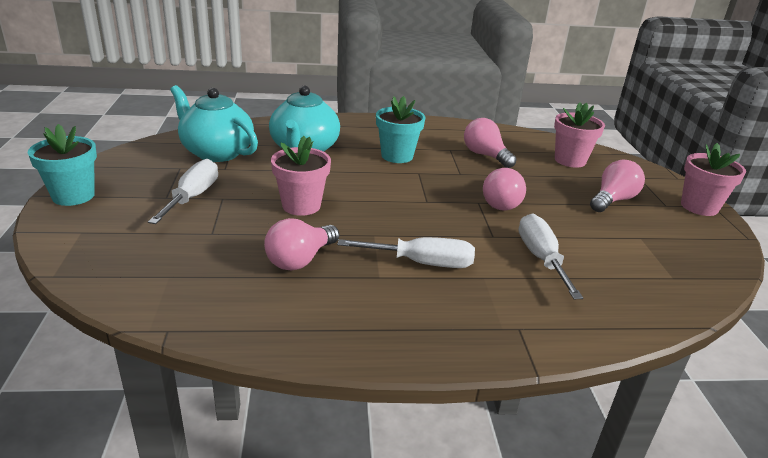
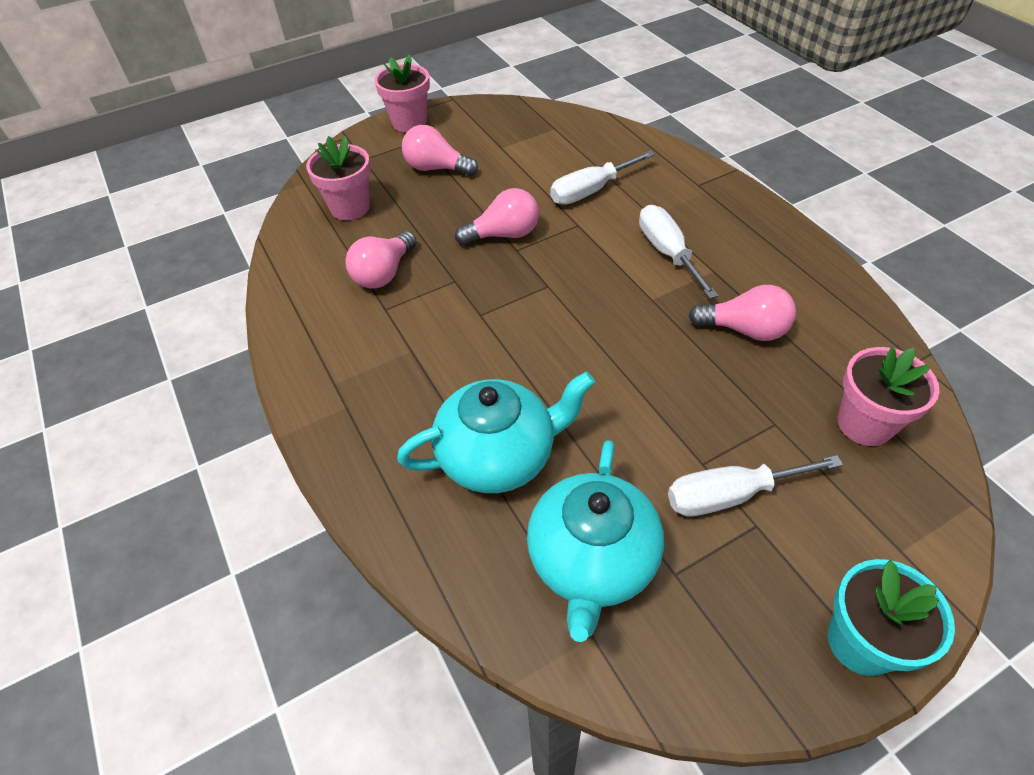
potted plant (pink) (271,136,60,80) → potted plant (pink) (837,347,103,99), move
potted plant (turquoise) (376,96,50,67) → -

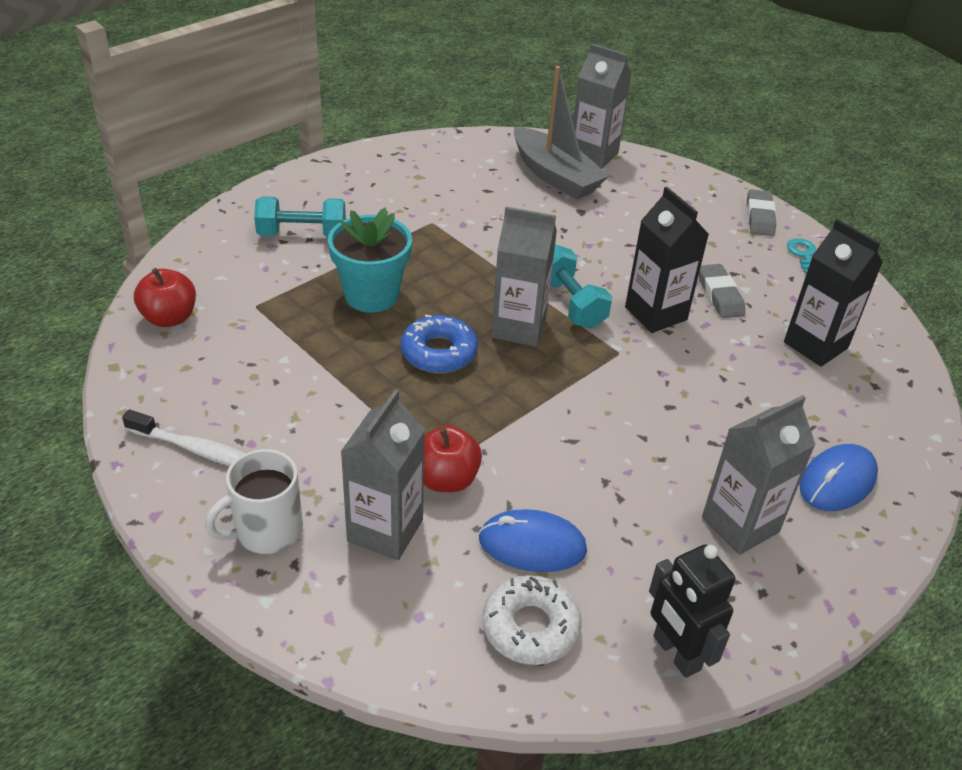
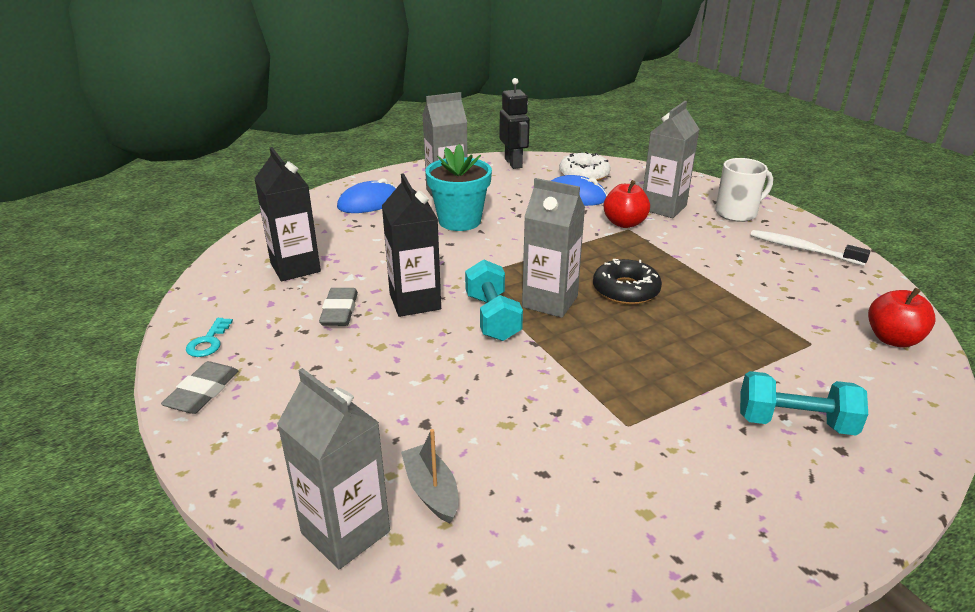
sailboat (ash-grey) (514,66,95,133) → sailboat (ash-grey) (401,429,57,94), x0.53
potted plant (turquoise) (328,208,84,105) → potted plant (turquoise) (426,144,66,87), move
donut (royal blue) (401,315,77,58) → donut (ebony) (593,259,69,46)

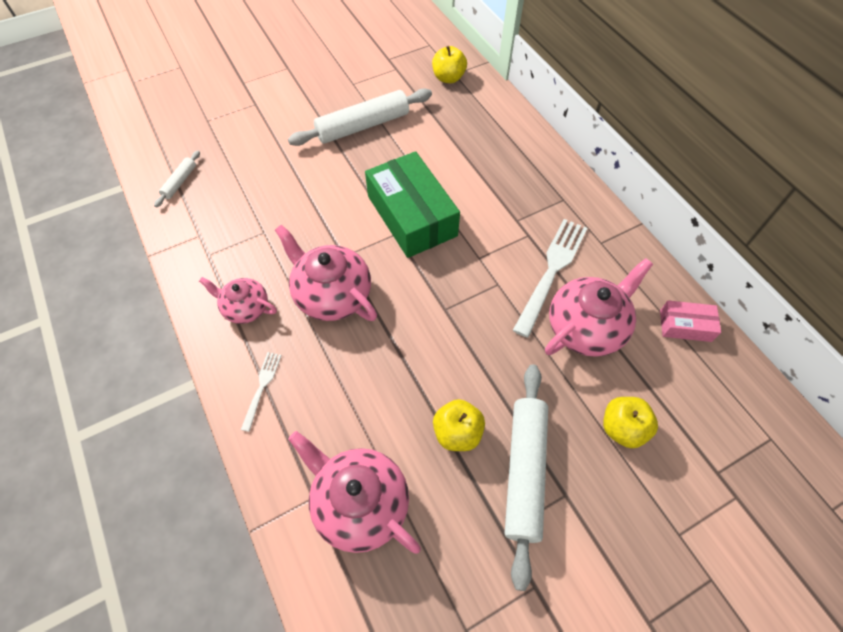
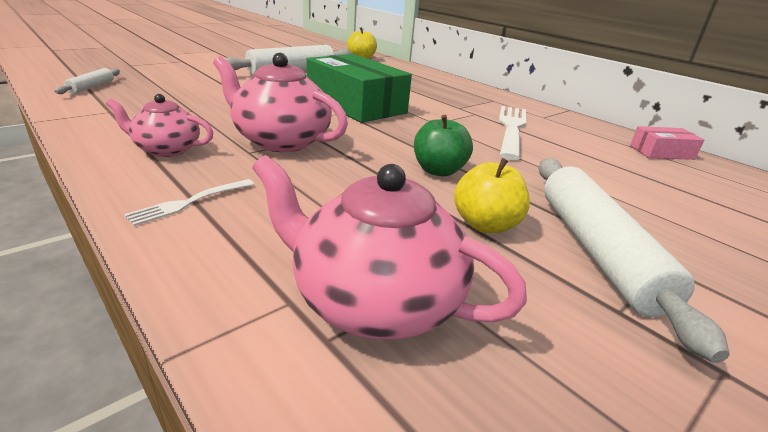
fork (pure white) (241,352,41,80) → fork (pure white) (124,179,130,47), 135 degrees counterclockwise
- → apple fruit (leaf-green) (414,115,59,61)
china teapot (pink) (545,258,108,99) → -
apple fruit (yellow) (603,397,55,51) → -

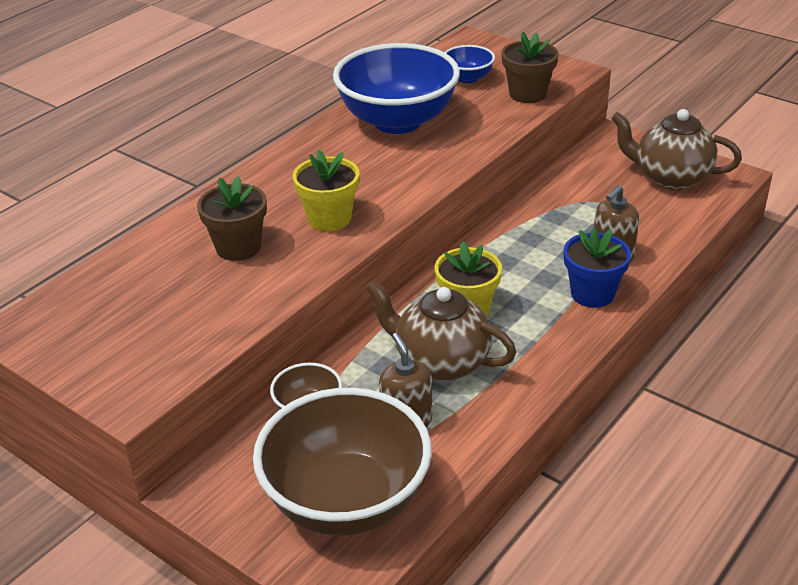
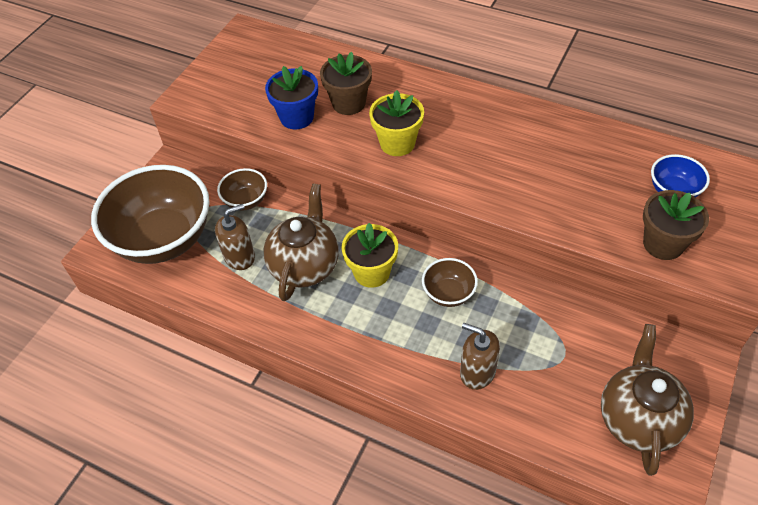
potted plant (royal blue) (564,227,67,81) → potted plant (royal blue) (265,66,53,63), move
- → deep dish (dark brown) (422,258,56,49)
deep dish (royal blue) (333,43,127,91) → -

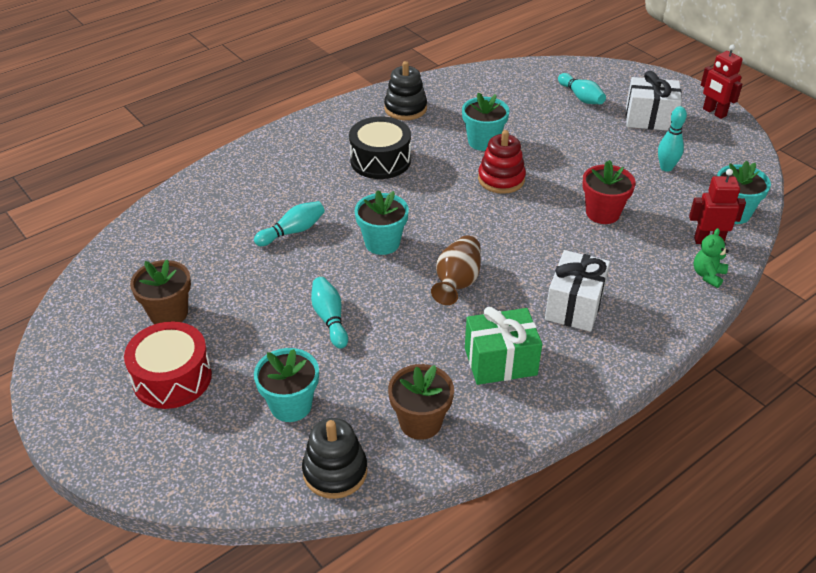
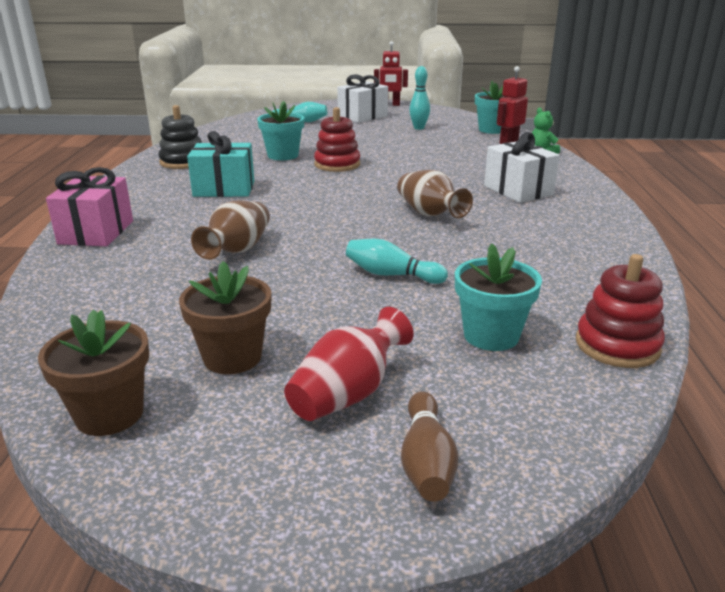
potted plant (dark brown) (388,364,66,76) → potted plant (dark brown) (38,310,111,126), move
- → wrapped gift (pink) (46,167,87,79)
snare drum (ebony) (349,117,62,62) → wrapped gift (turquoise) (187,131,67,66)
skittle (turquoise) (254,201,71,45) → flower vase (dark brown) (191,200,79,60)
snare drum (red) (124,321,88,88) → flower vase (red) (284,307,130,114)
- → skittle (dark brown) (401,391,58,111)
stacking toy (ebony) (302,418,66,81) → stacking toy (red) (576,254,89,114)
potted plant (turquoise) (355,190,54,65) → -
wrapped gift (leaf-green) (465,307,77,78) → -
potted plant (red) (582,160,54,64) → -

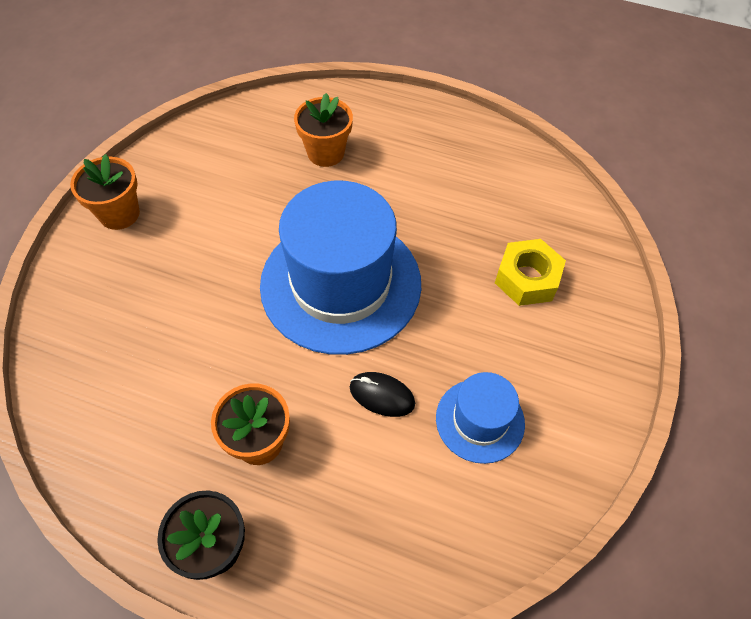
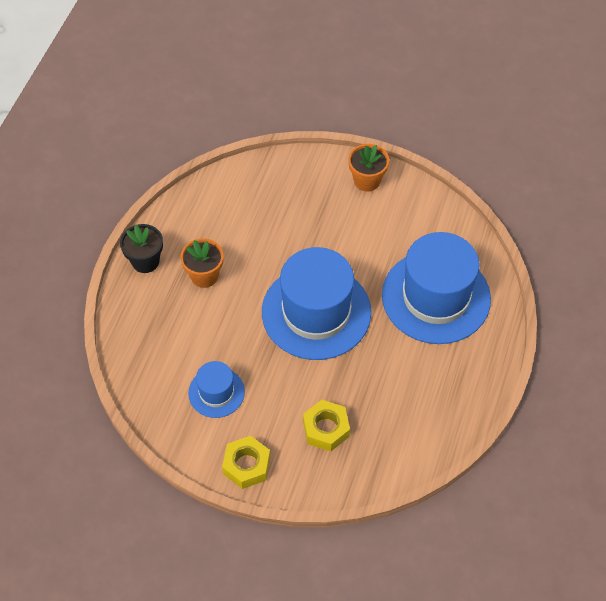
- → hex nut (yellow) (222,436,48,53)
potted plant (bright orange) (294,93,59,74) → top hat (royal blue) (382,232,109,112)
PC mouse (ebony) (350,372,65,45) → -

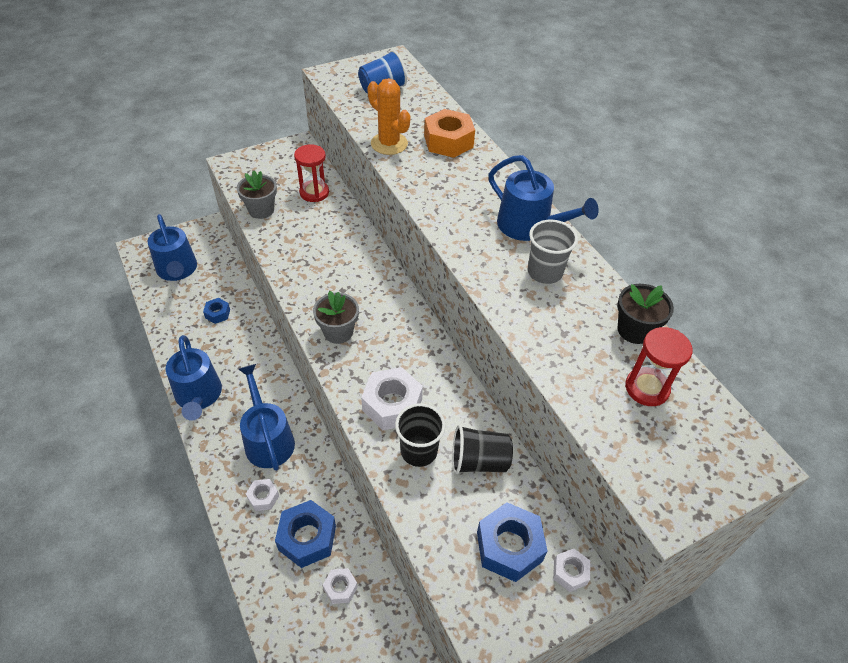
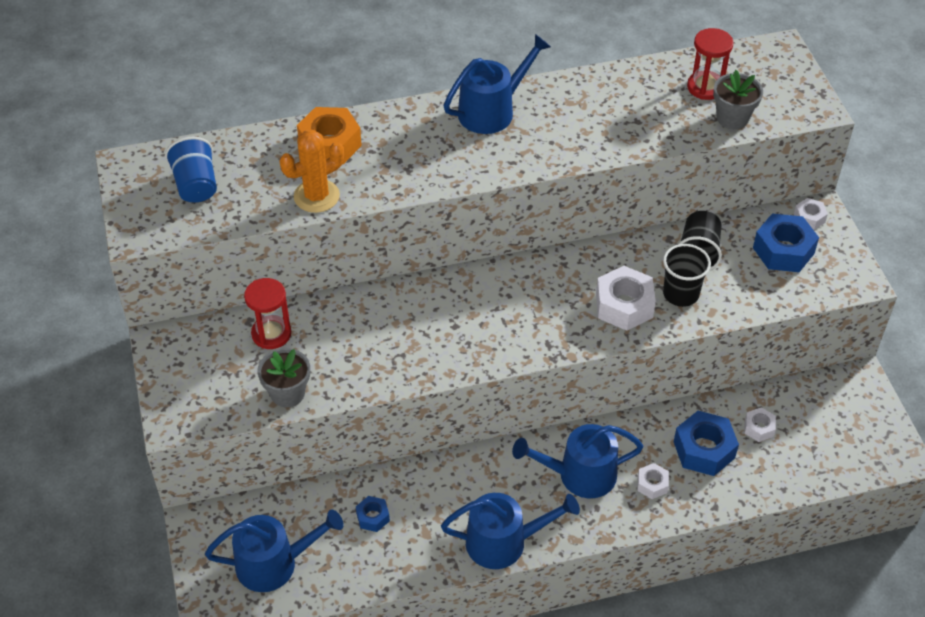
potted plant (ash-grey) (313,291,46,53) → potted plant (ash-grey) (713,70,50,59), move
tumbler (ash-grey) (528,220,50,64) → -
potted plant (ebony) (617,284,57,60) → -

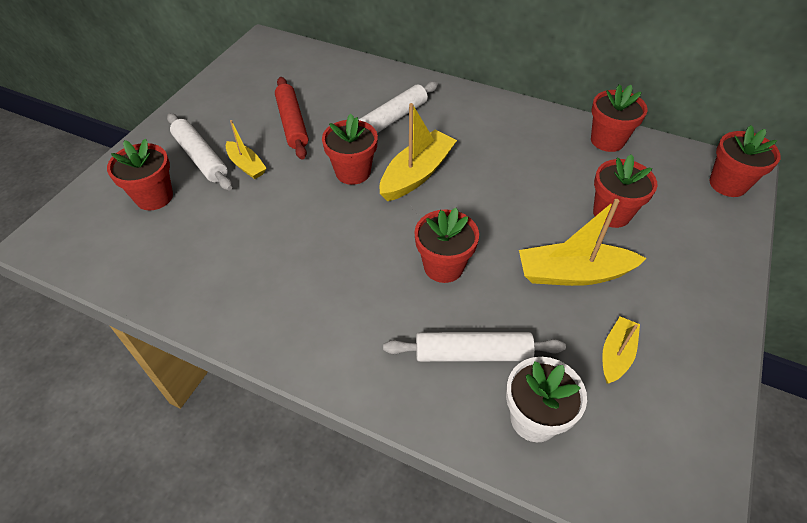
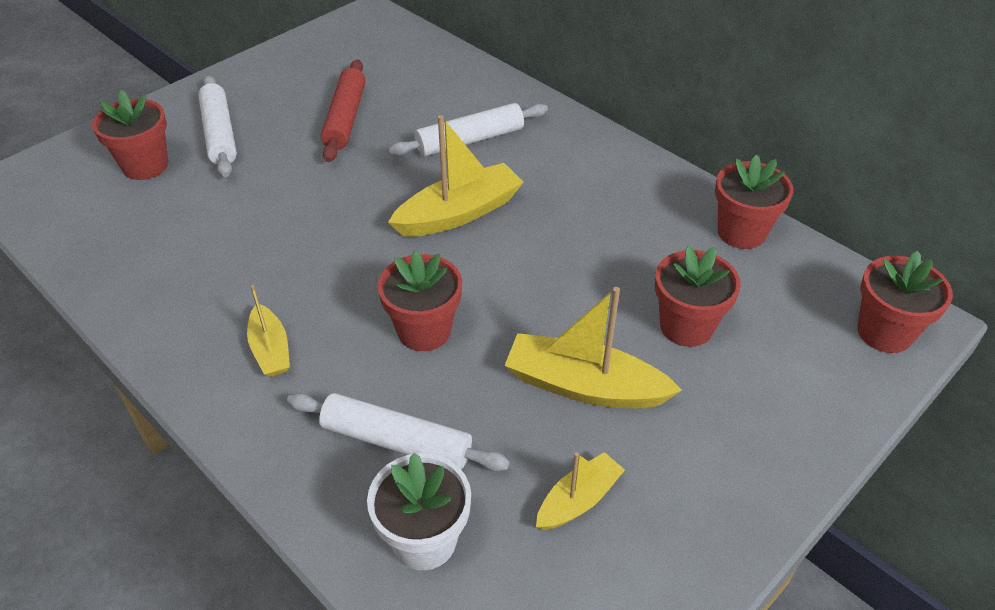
sailboat (yellow) (226,120,41,59) → sailboat (yellow) (247,285,43,92), move
potted plant (red) (322,114,56,71) → -

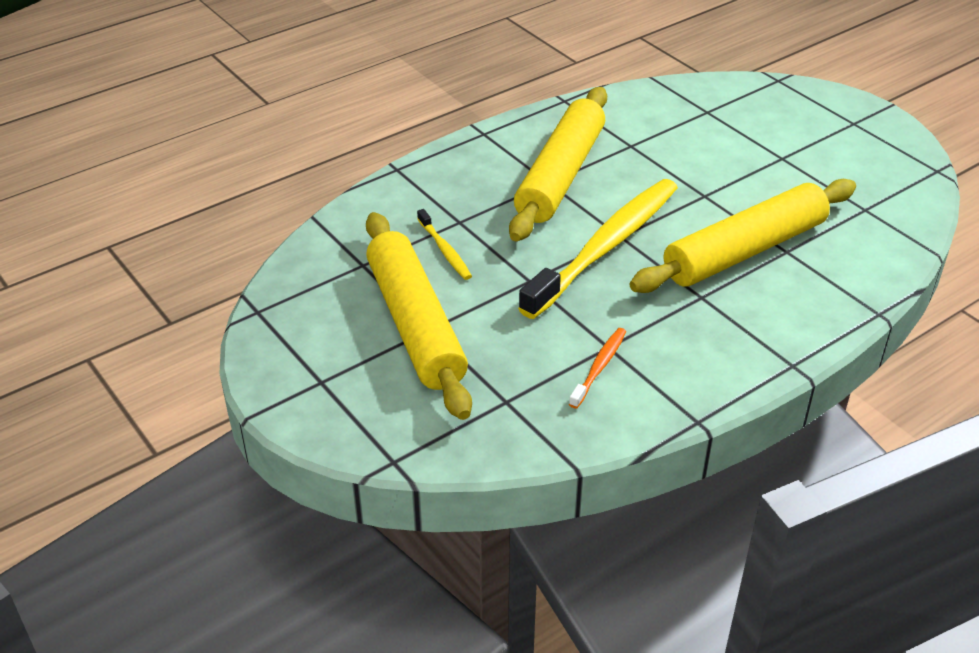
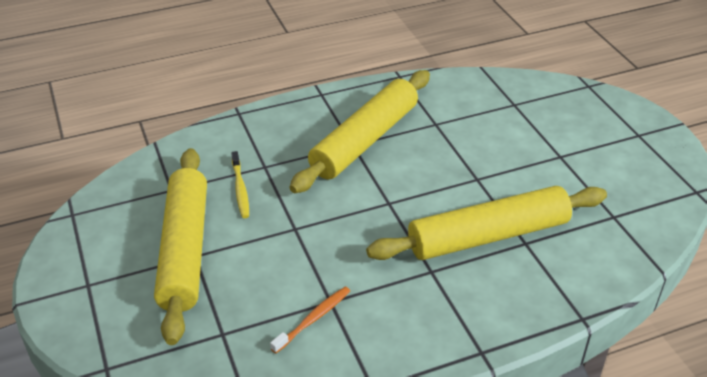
toothbrush (yellow) (518,179,160,140) → -

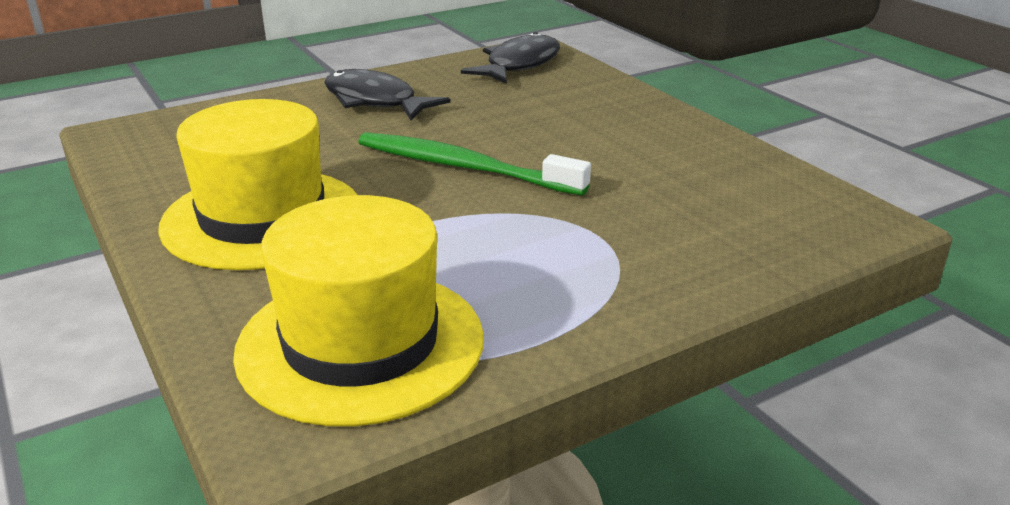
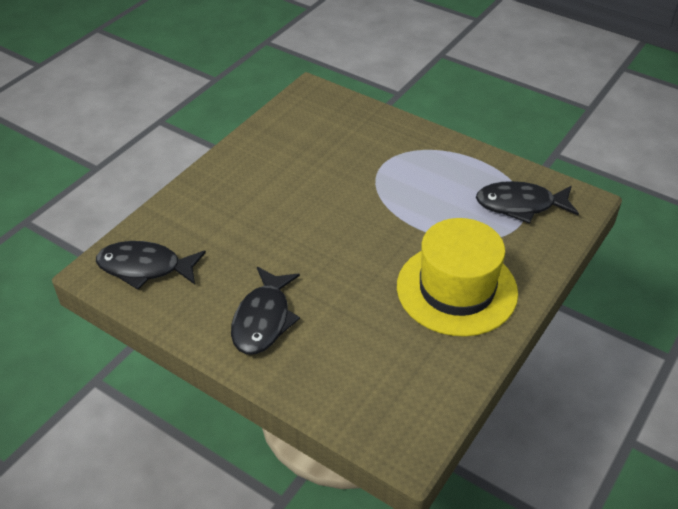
top hat (yellow) (233,195,251,232) → fish figure (ebony) (476,181,103,43)
toothbrush (leaf-green) (358,132,233,64) → -

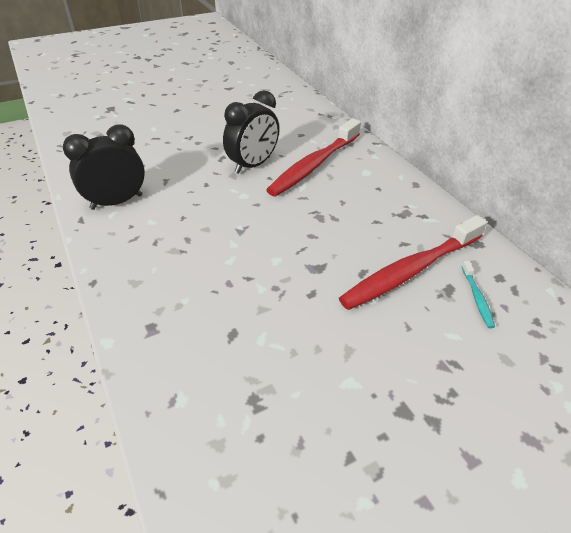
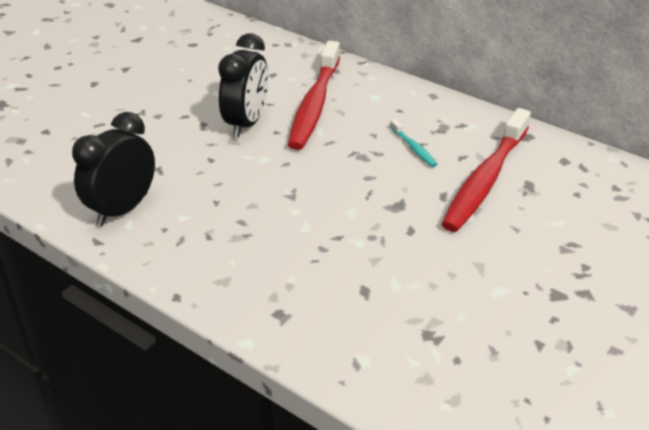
toothbrush (turquoise) (461,261,34,67) → toothbrush (turquoise) (390,119,47,48), move

